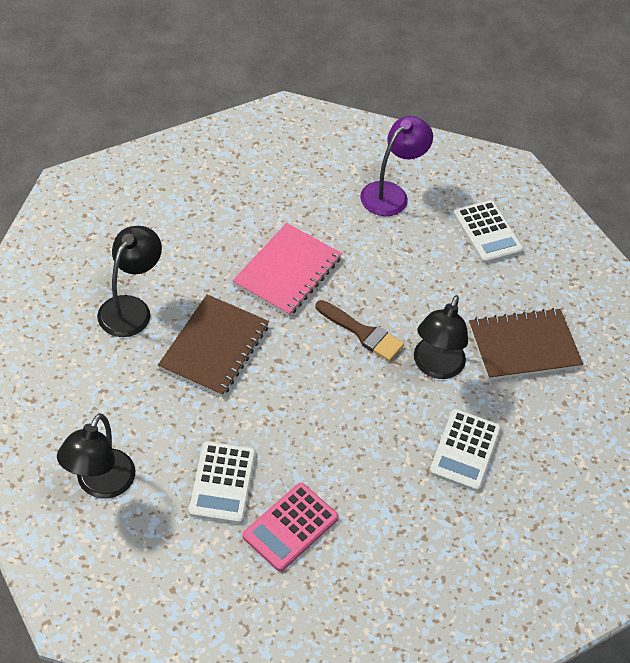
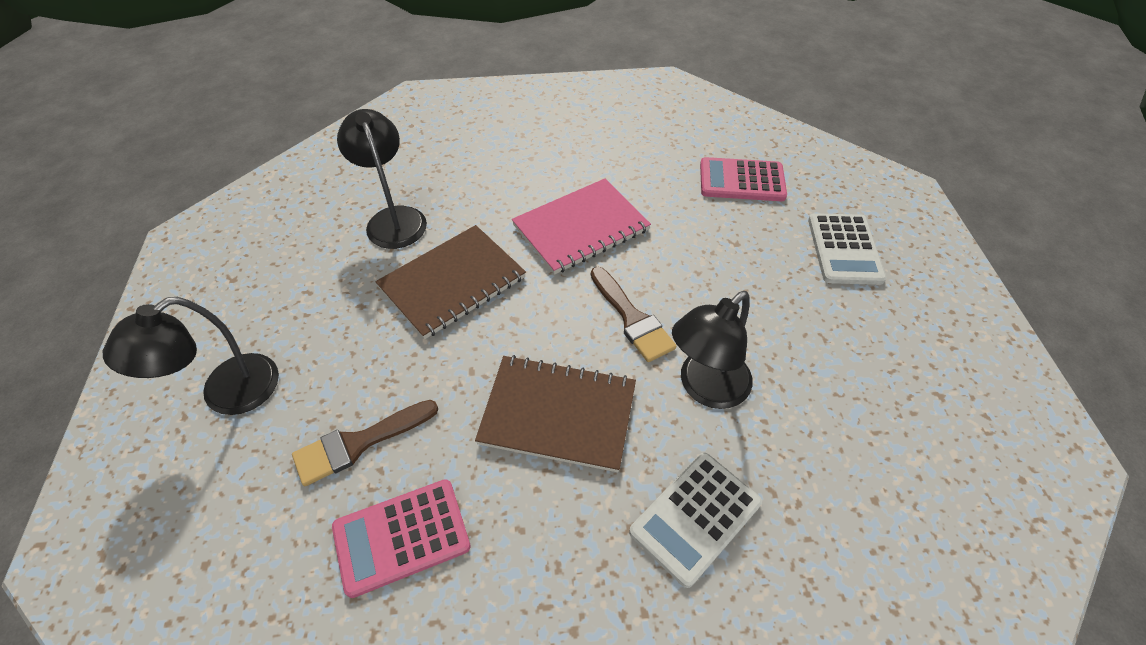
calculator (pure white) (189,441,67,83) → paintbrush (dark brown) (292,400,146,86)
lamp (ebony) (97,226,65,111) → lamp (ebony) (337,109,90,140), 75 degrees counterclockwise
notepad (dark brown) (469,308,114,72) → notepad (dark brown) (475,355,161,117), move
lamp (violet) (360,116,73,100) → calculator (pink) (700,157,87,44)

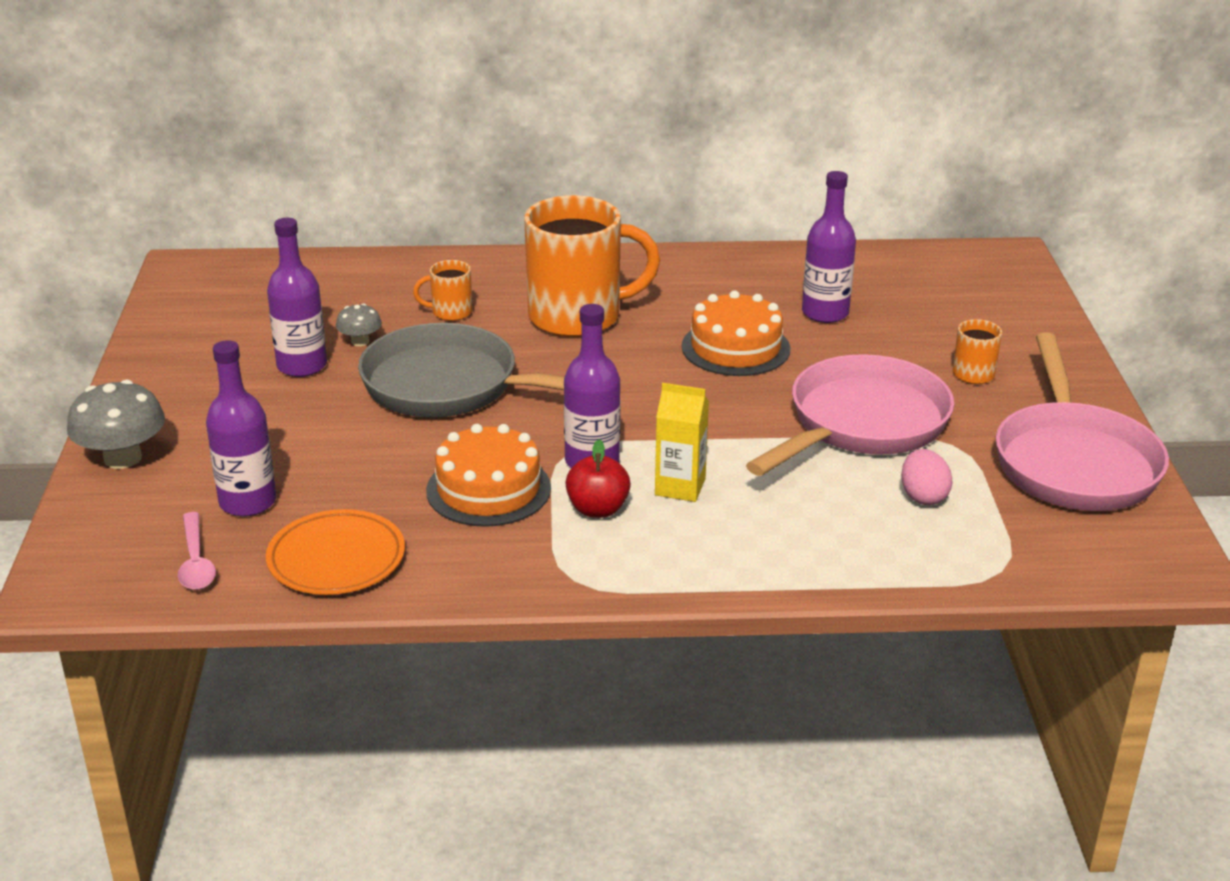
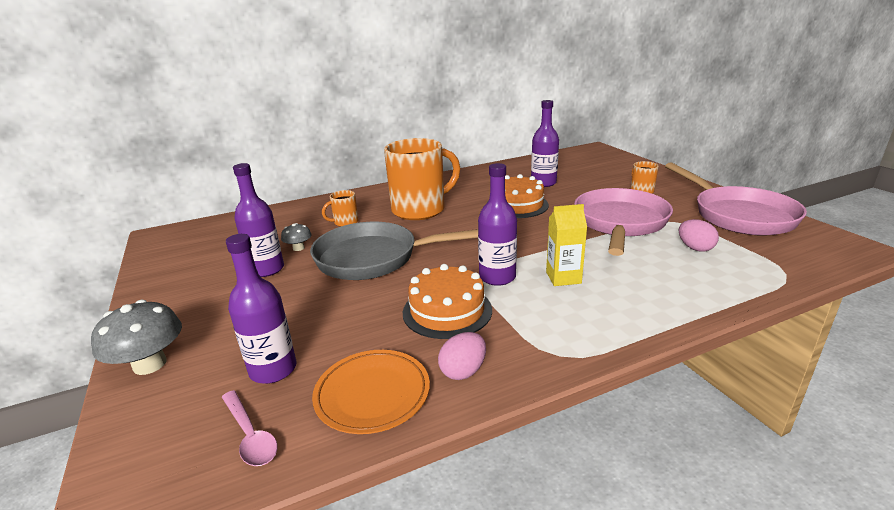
- → toy egg (pink) (438,332,48,48)
apple fruit (red) (565,439,66,79) → -

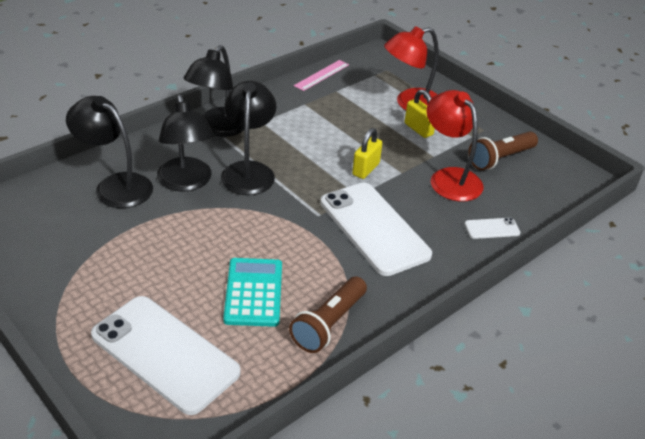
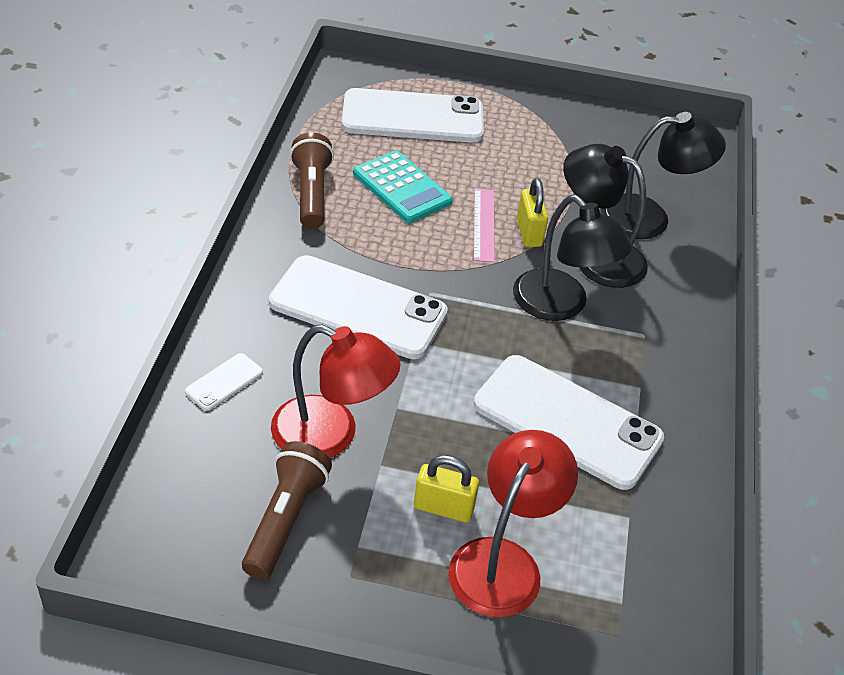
- → mobile phone (pure white) (473,355,191,135)
measuring stick (pink) (294,60,55,31) → measuring stick (pink) (474,188,21,75), move
small lock (yellow) (352,128,30,51) → small lock (yellow) (517,178,31,69), move
lamp (ebony) (184,45,60,92) → -

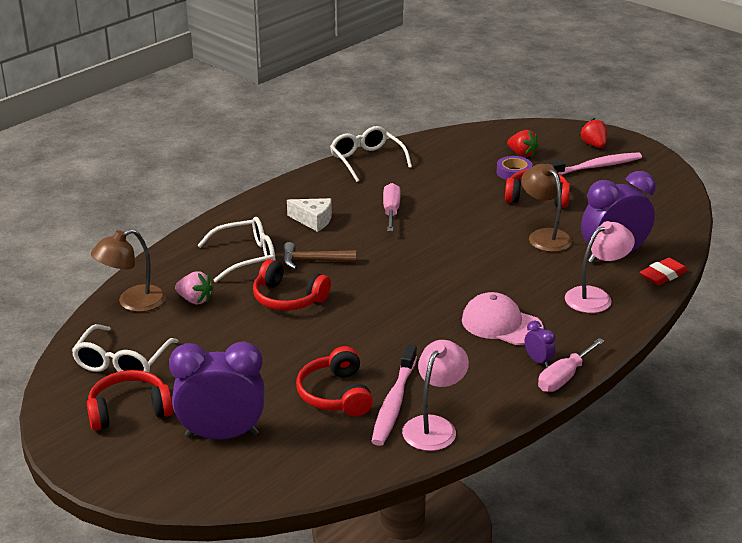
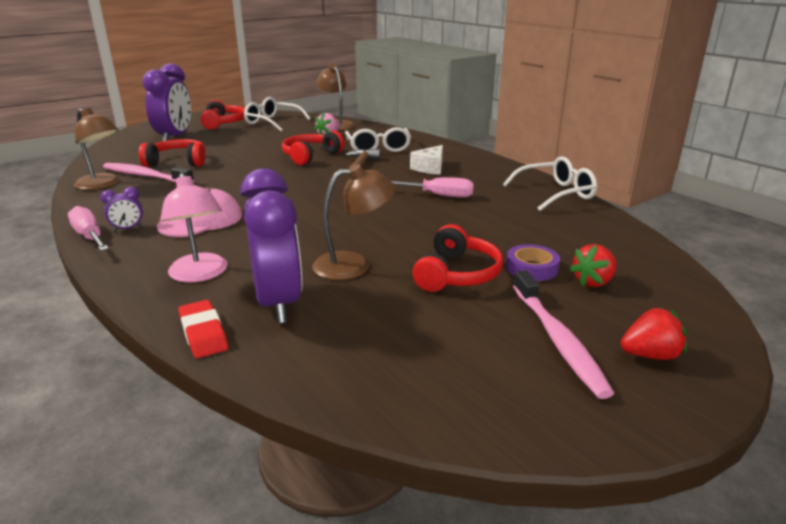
lamp (pink) (402,340,67,111) → lamp (dark brown) (74,108,45,82)

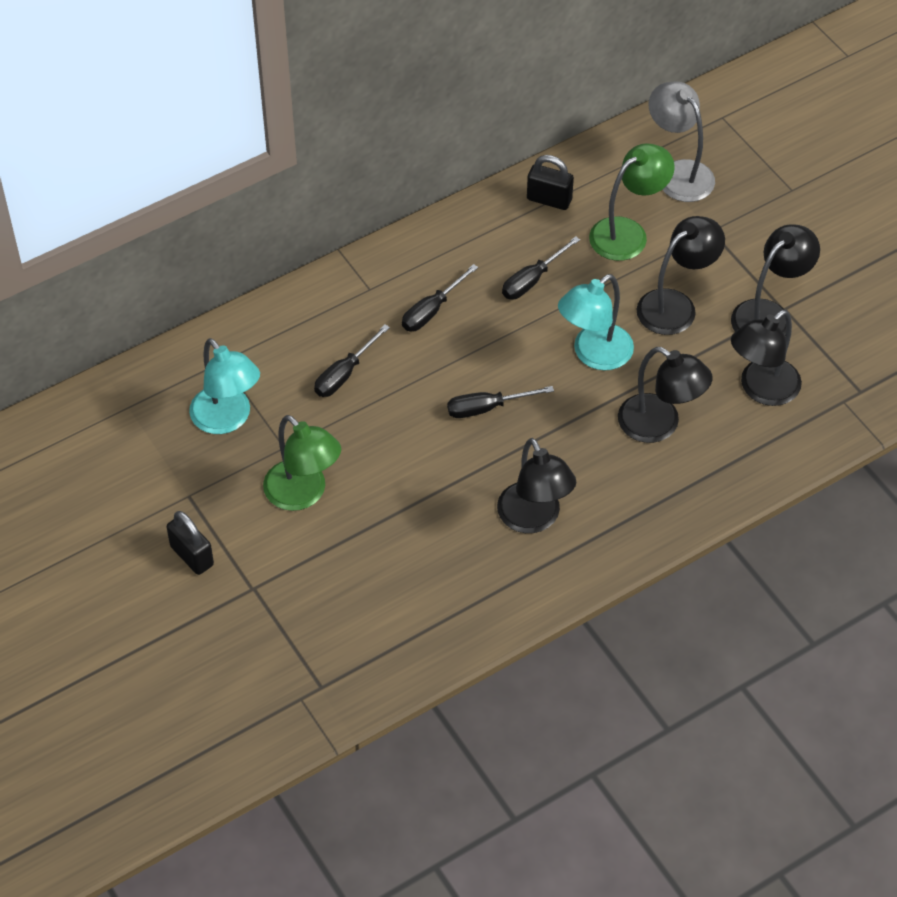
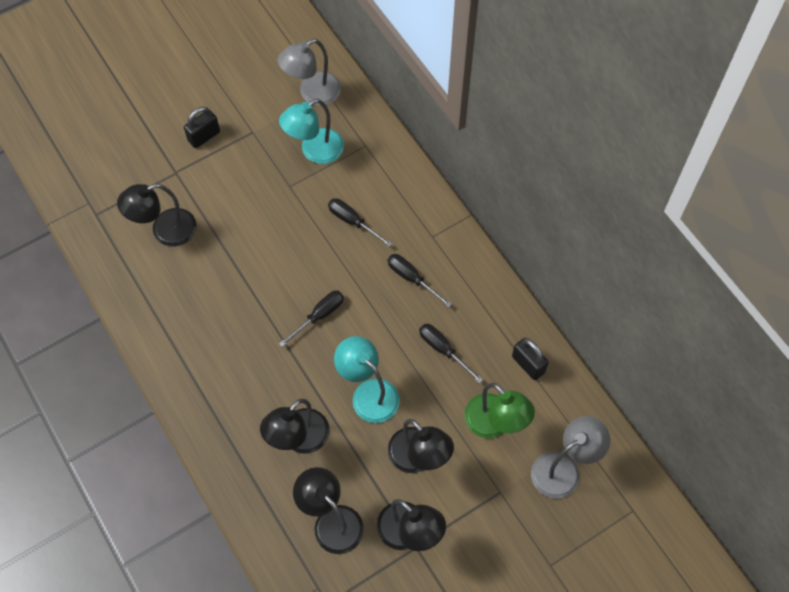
lamp (ebony) (497,438,79,95) → lamp (ebony) (117,184,80,62), move
- → lamp (ash-grey) (277,39,64,67)
hand screwdriver (ebony) (447,386,107,32) → hand screwdriver (ebony) (279,291,65,56), 60 degrees clockwise
small lock (ebony) (527,155,47,55) → small lock (ebony) (512,338,36,42), 60 degrees counterclockwise
lamp (leaf-green) (263,415,78,96) → -

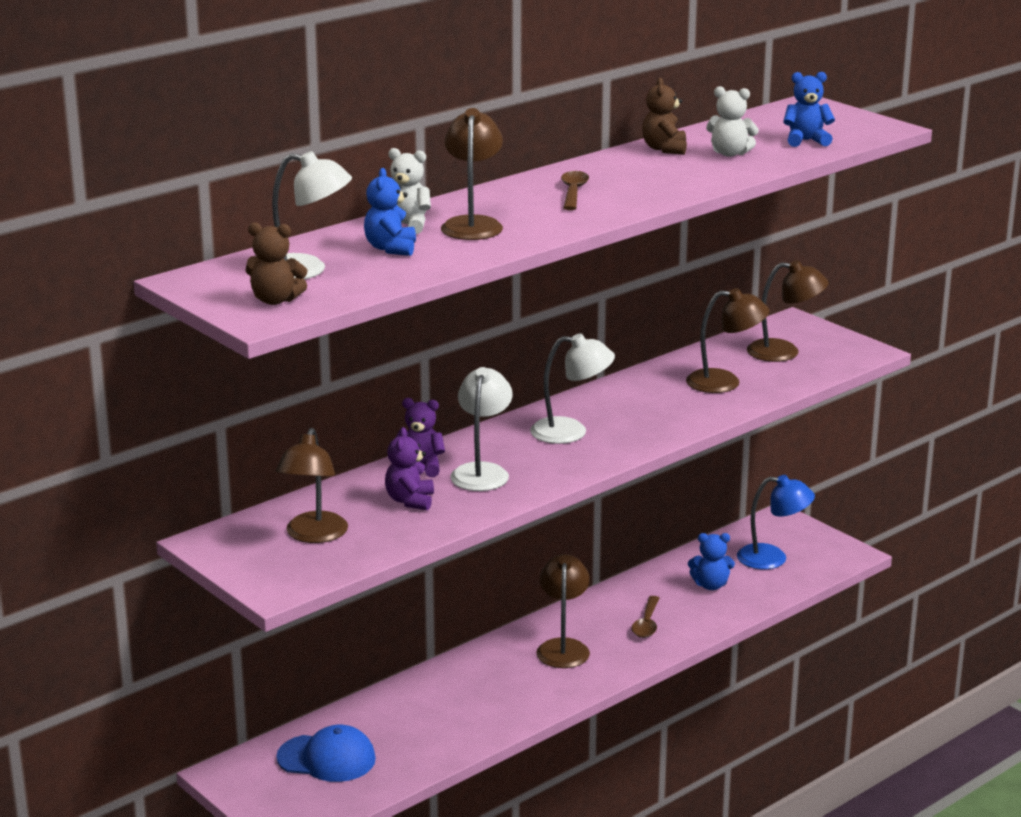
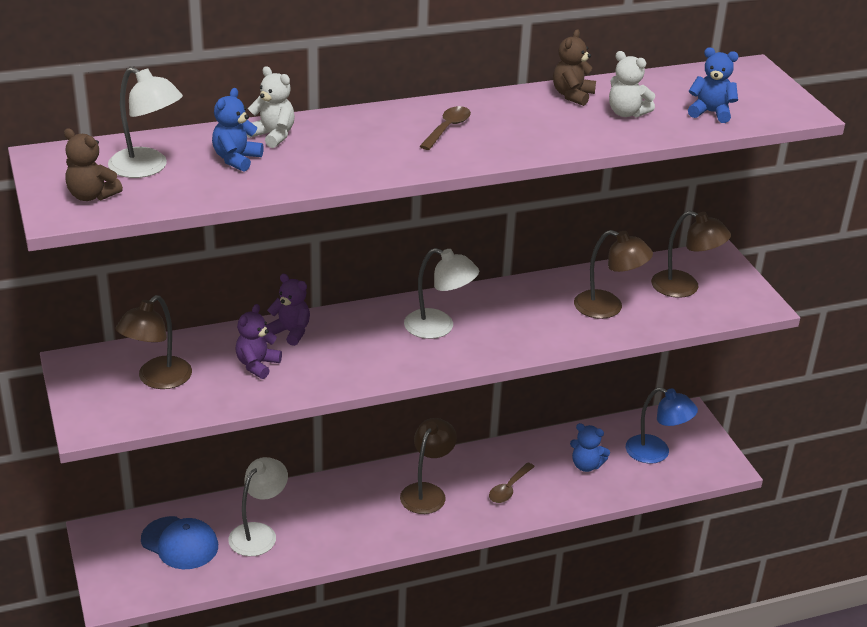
lamp (pure white) (450,367,63,124) → lamp (pure white) (228,457,60,99), move
lamp (dark brown) (441,108,62,132) → -

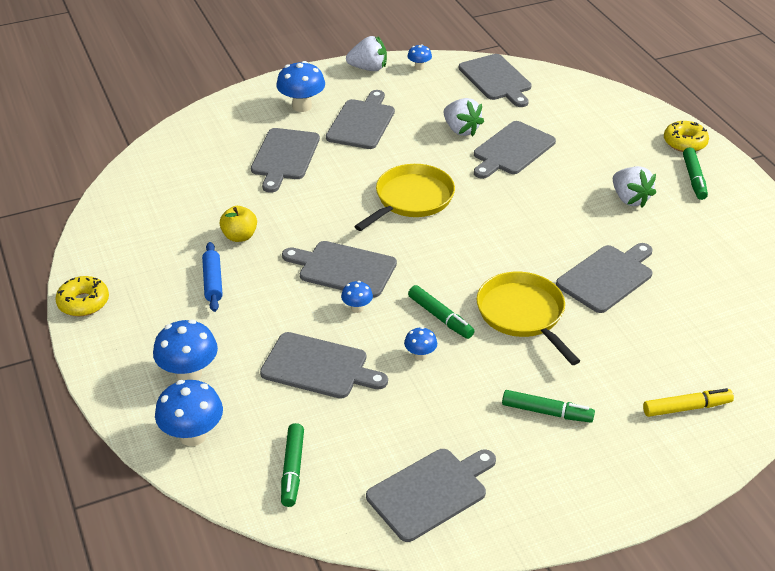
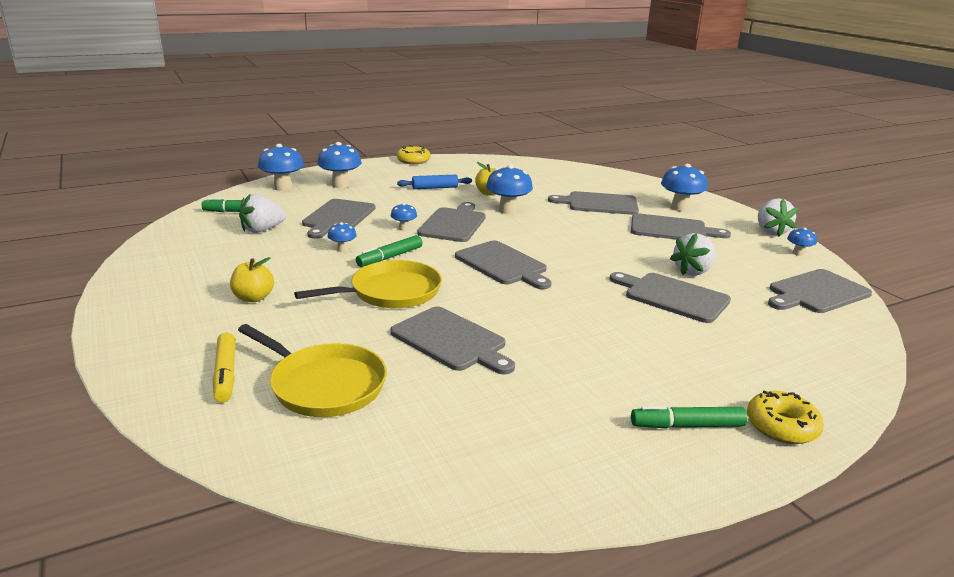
felt pen (leaf-green) (502,390,93,33) → apple fruit (yellow) (230,257,44,45)
frying pan (yellow) (354,164,101,67) → frying pan (yellow) (238,324,149,93), move
strawberry (pure white) (613,166,43,42) → strawberry (pure white) (239,193,47,40), move
bread board (ash-grey) (366,449,130,93) → bread board (ash-grey) (455,241,96,48), move
- → fungus (royal blue) (486,165,47,49)

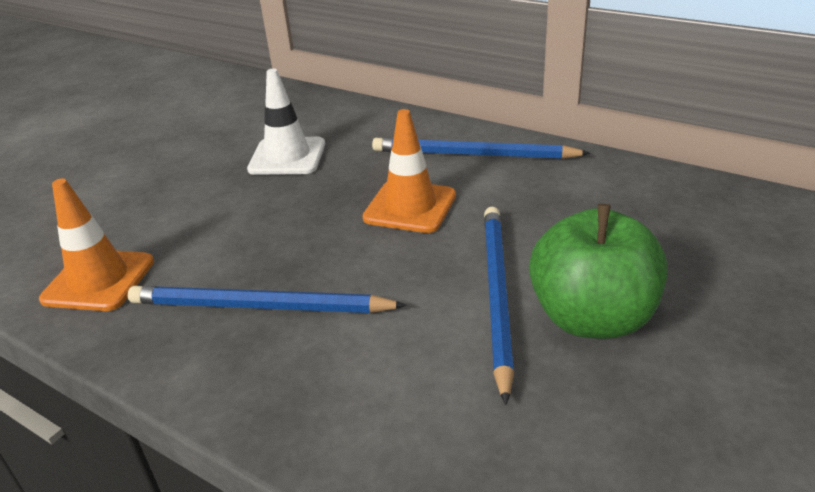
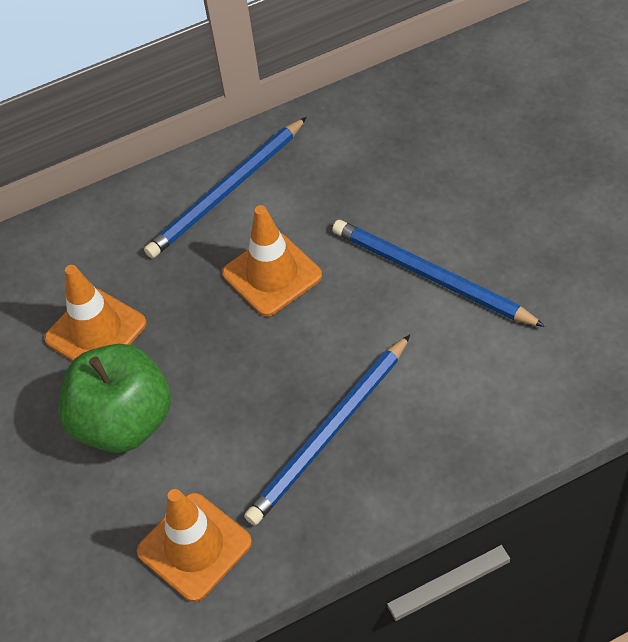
safety cone (pure white) (247,69,78,106) → safety cone (bright orange) (44,265,103,96)
apple fruit (leaf-green) (529,204,138,135) → apple fruit (leaf-green) (58,344,113,109), move

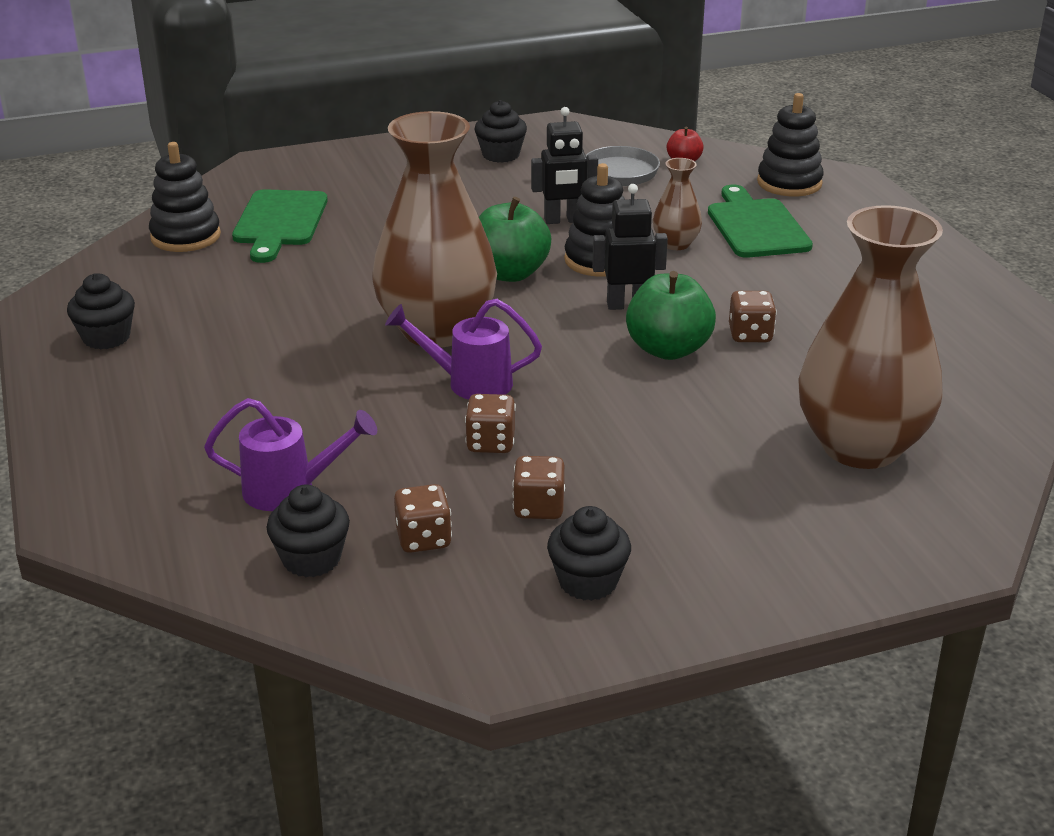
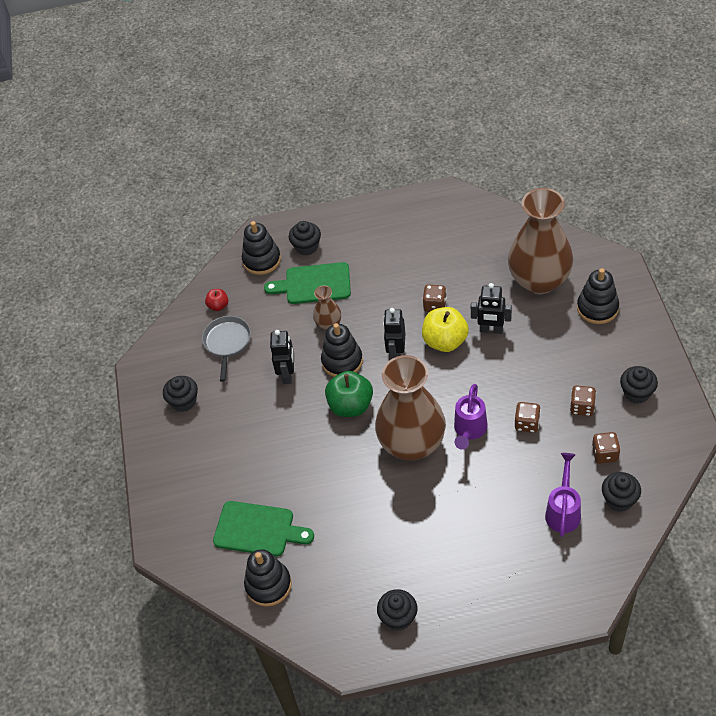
- → cupcake (ebony) (289,221,32,34)
apple fruit (leaf-green) (626,271,90,89) → apple fruit (yellow) (422,307,47,45)
- → robot (ebony) (471,283,41,51)
- → stacking toy (ebony) (577,268,42,56)

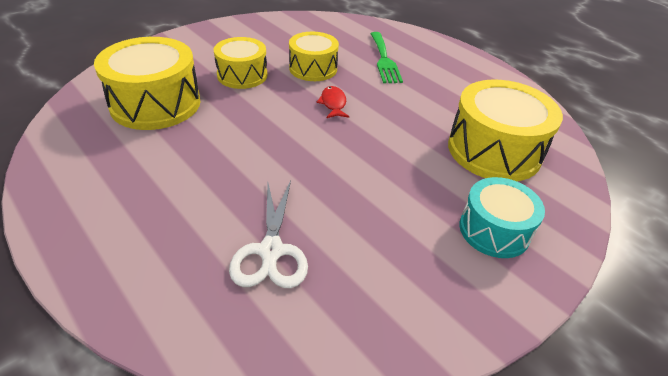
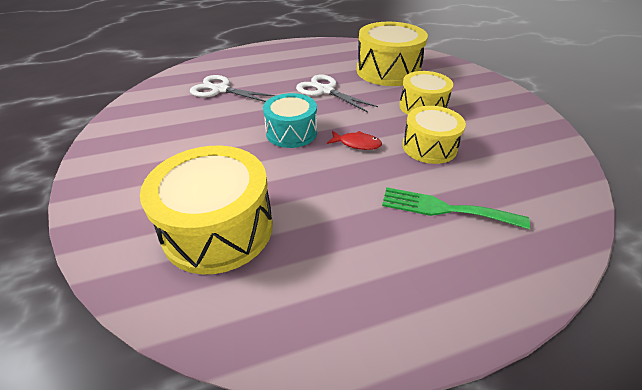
snare drum (turquoise) (459,177,86,81) → snare drum (turquoise) (263,93,54,55), move
- → shears (pure white) (296,75,82,37)

